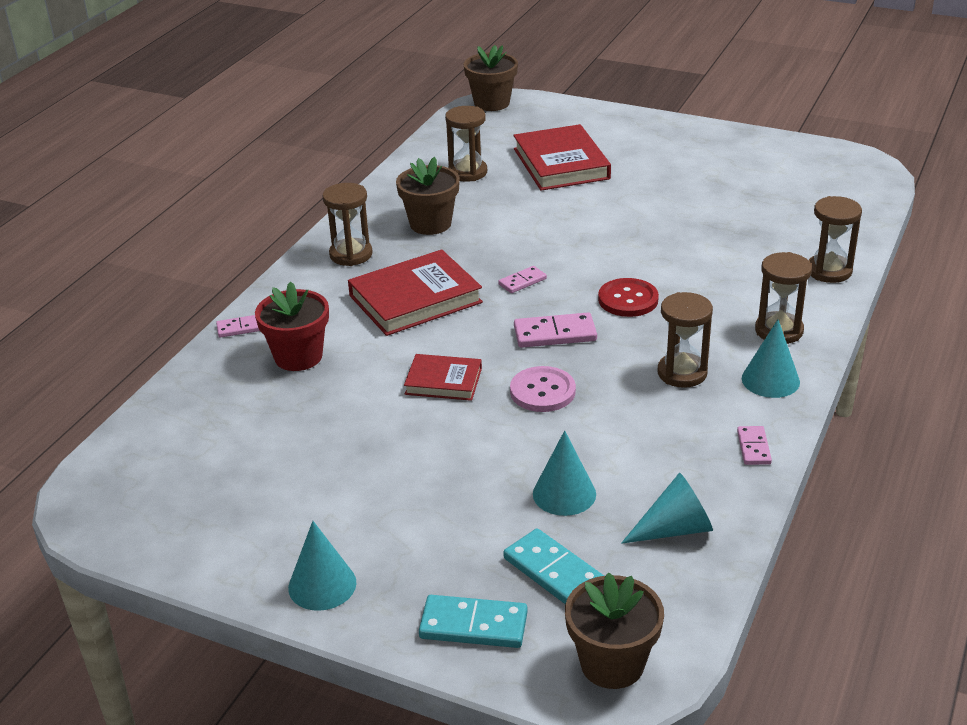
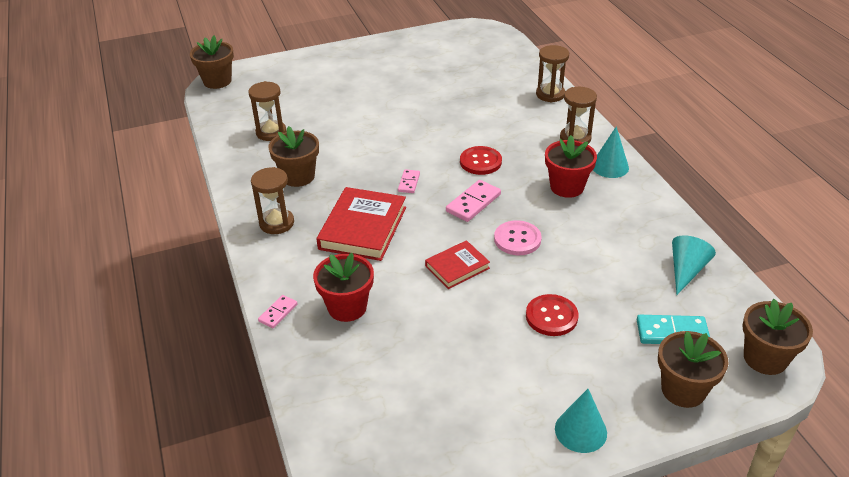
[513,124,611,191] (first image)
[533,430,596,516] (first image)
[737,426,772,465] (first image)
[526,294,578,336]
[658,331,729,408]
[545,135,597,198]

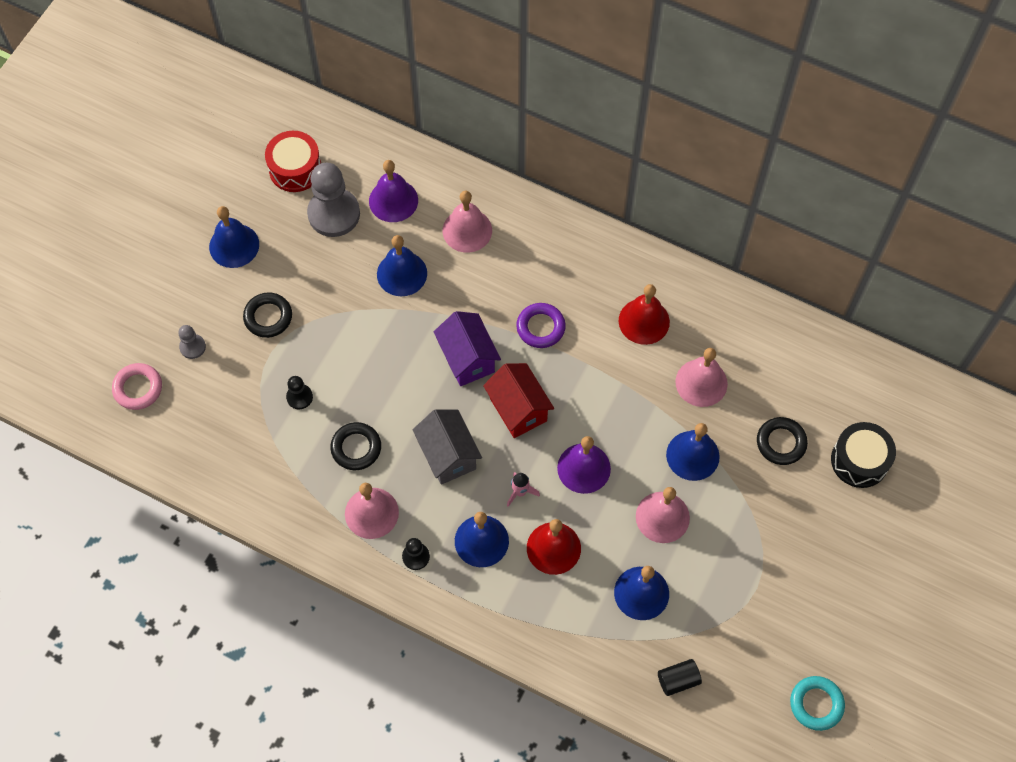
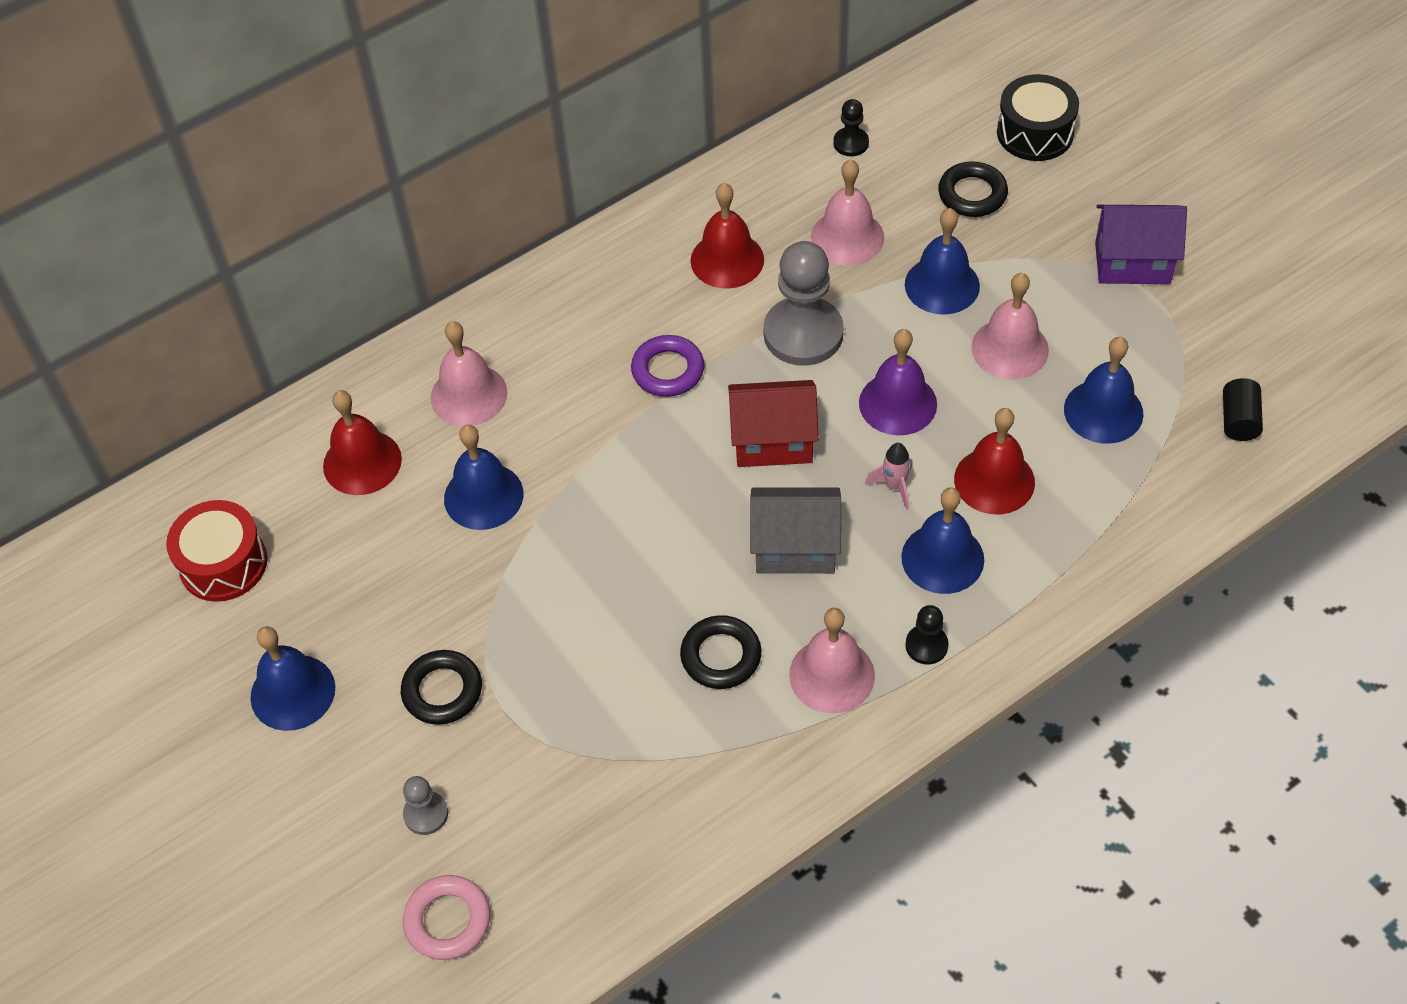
[790,676,845,731] (first image)
[833,99,869,156]
[763,241,844,366]
[1095,205,1187,284]
[323,390,402,495]

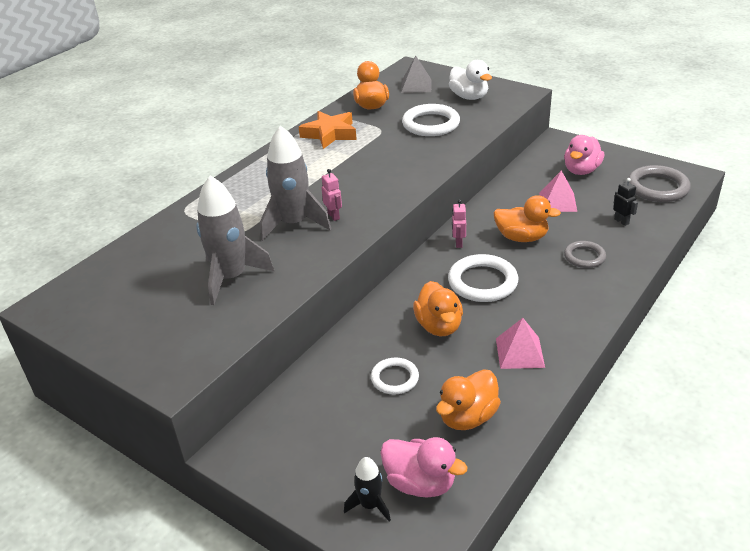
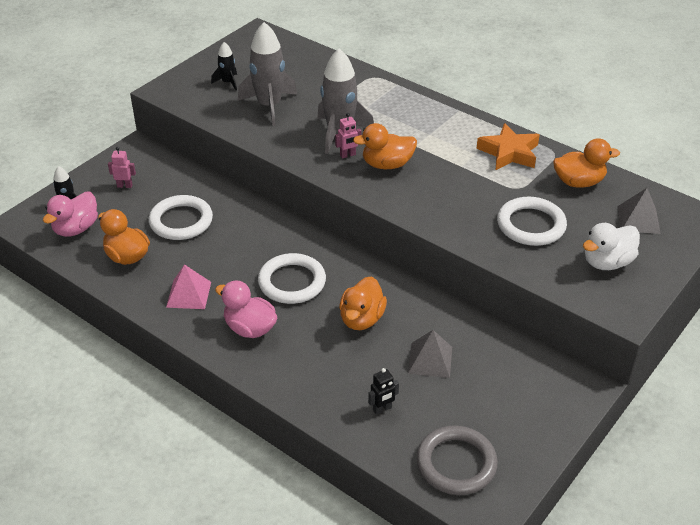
[564,241,606,268] (first image)
[211,42,237,90]
[353,123,417,169]
[108,147,136,188]
[215,280,277,338]
[408,330,452,378]
[149,195,213,240]

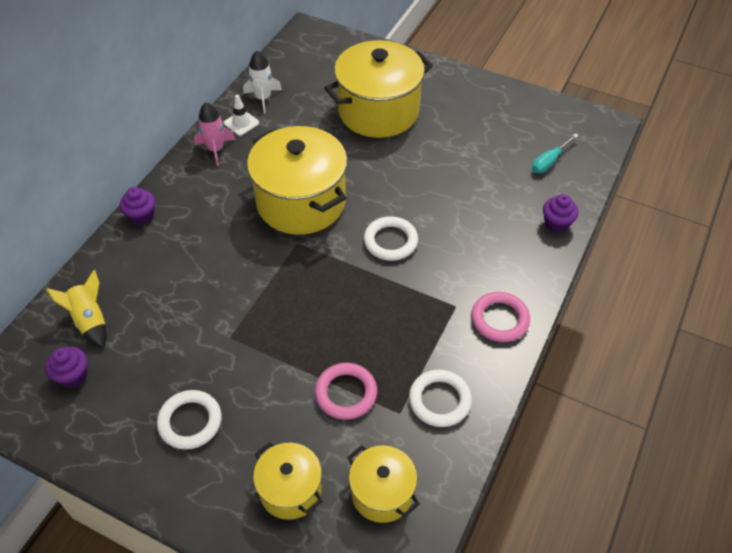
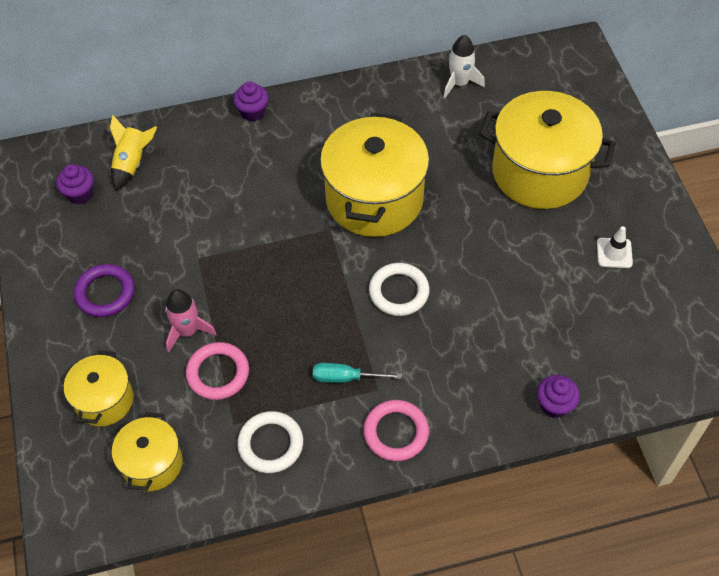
[165,289,217,352]
[597,226,633,268]
[313,363,402,383]
[74,264,135,317]

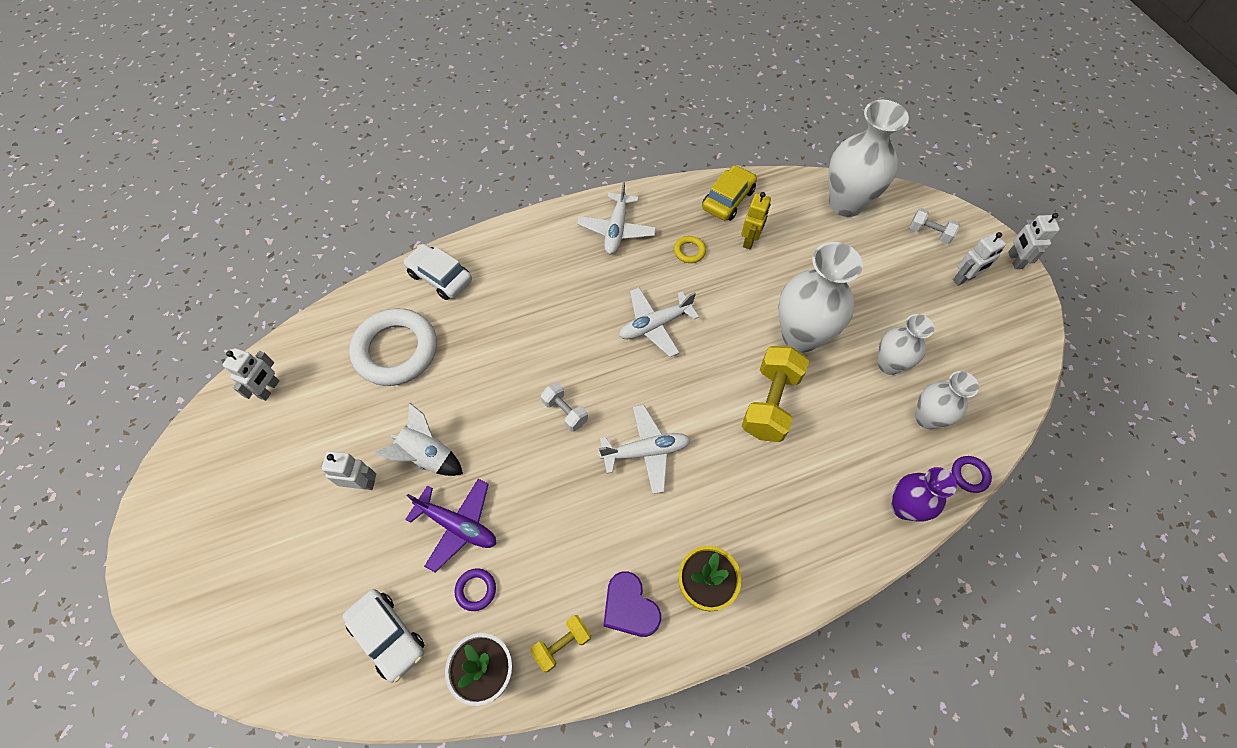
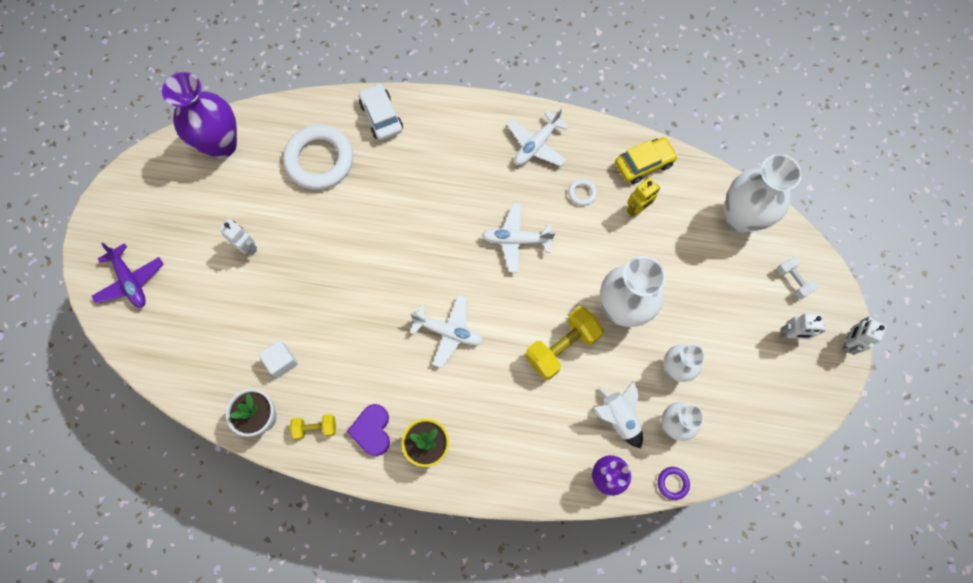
[343,589,425,683] (first image)
[541,383,588,432] (first image)
[592,380,643,448]
[92,243,164,308]
[162,72,237,159]
[258,340,298,378]
[568,179,597,206]

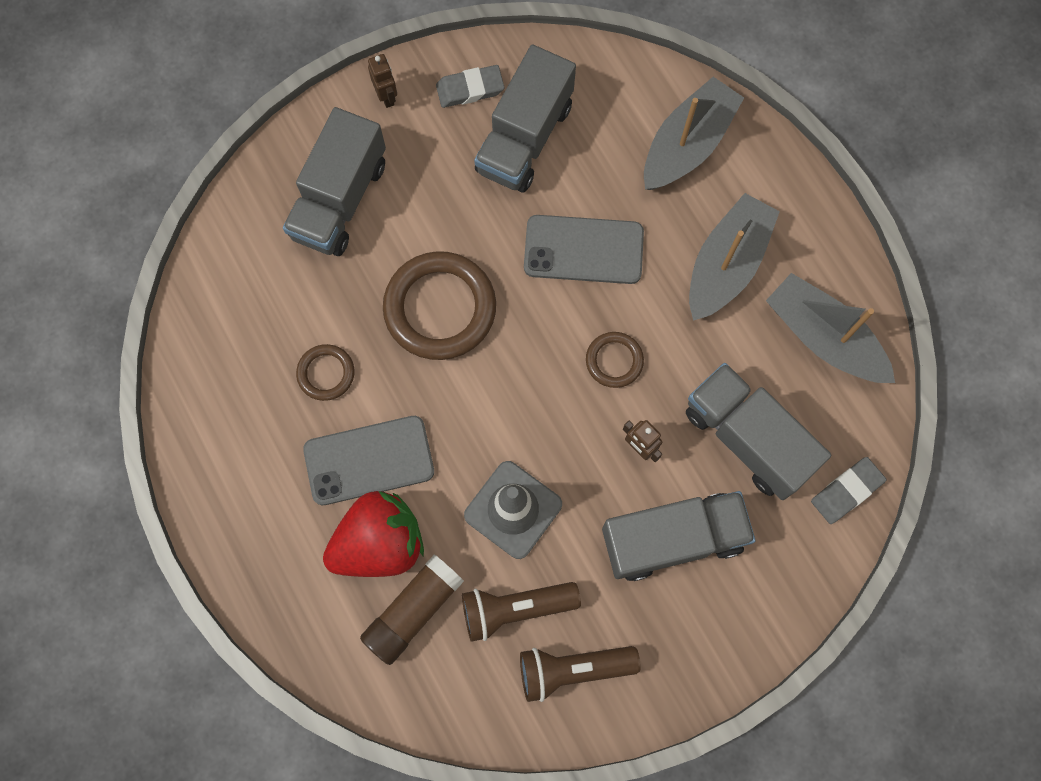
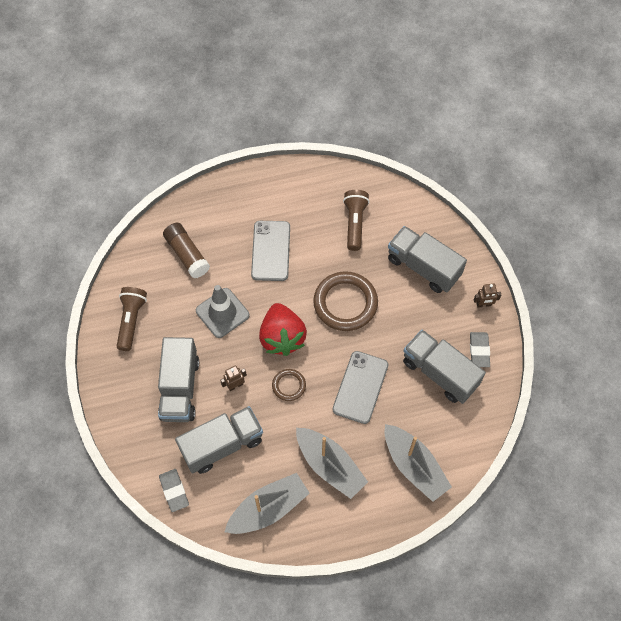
[296,344,354,401] (first image)
[259,303,307,356]
[343,190,370,251]

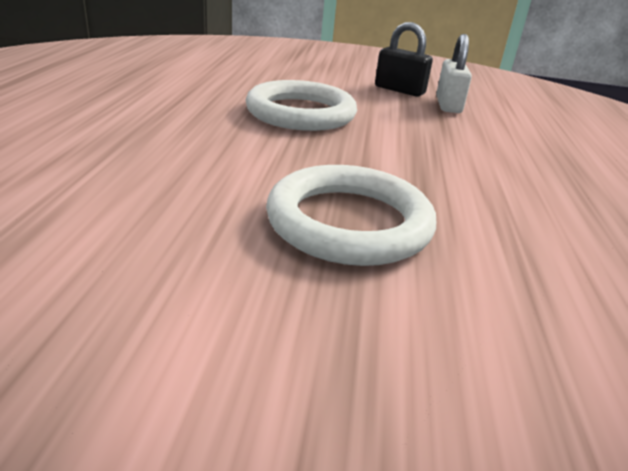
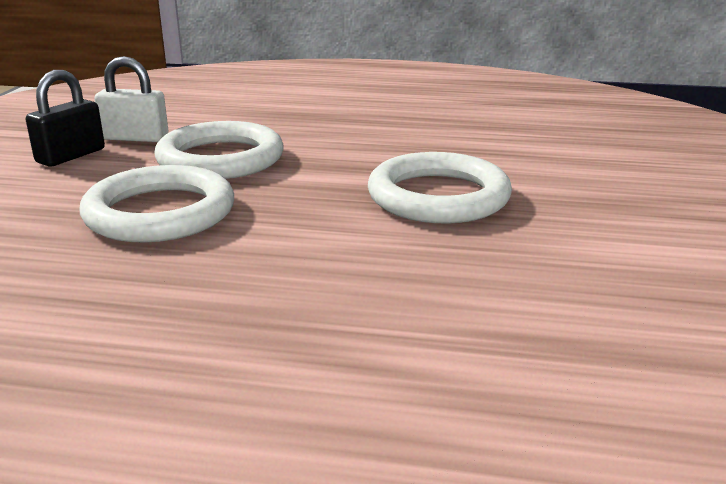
[154,121,283,179]

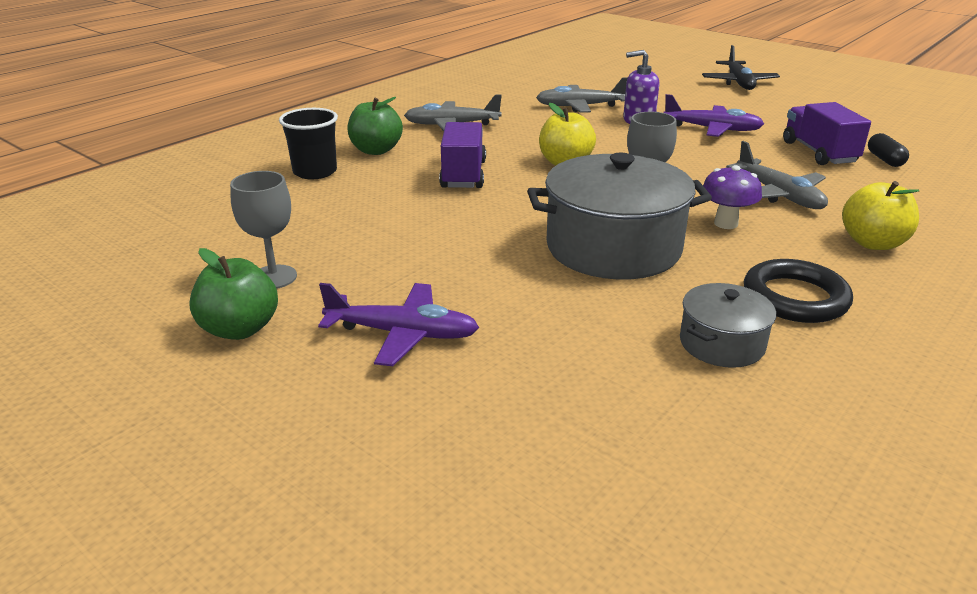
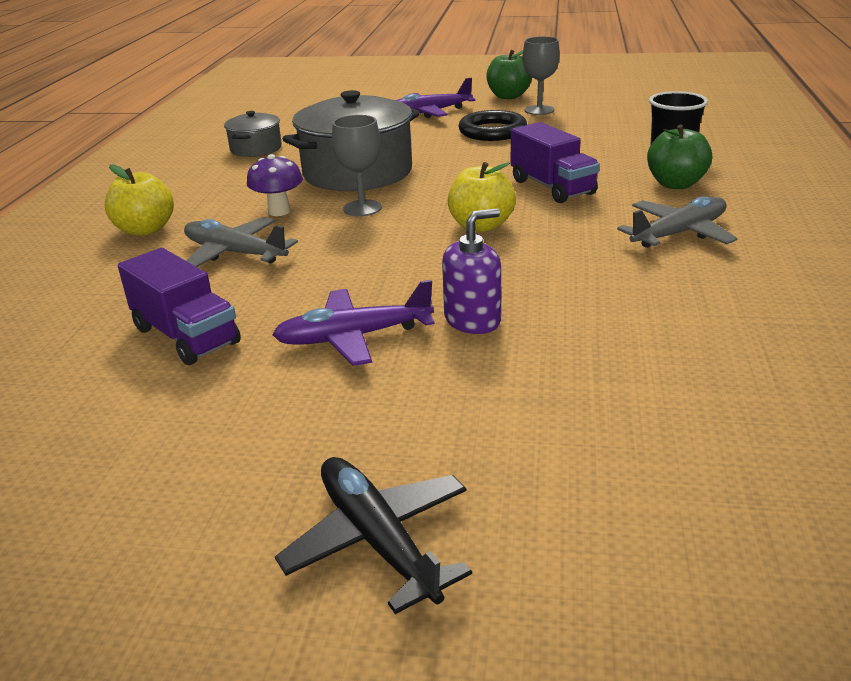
[536,77,628,113] (first image)
[868,133,909,167] (first image)
[458,110,527,141]

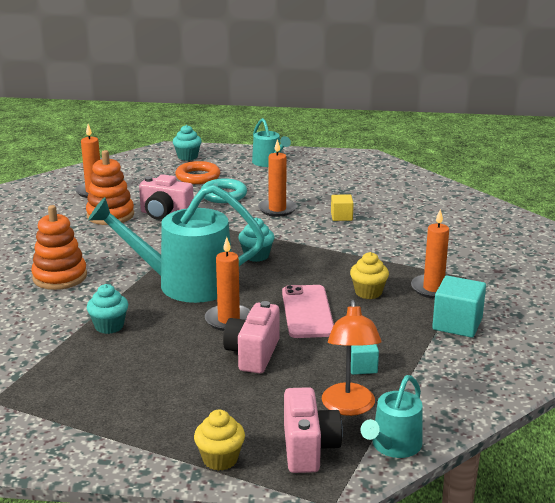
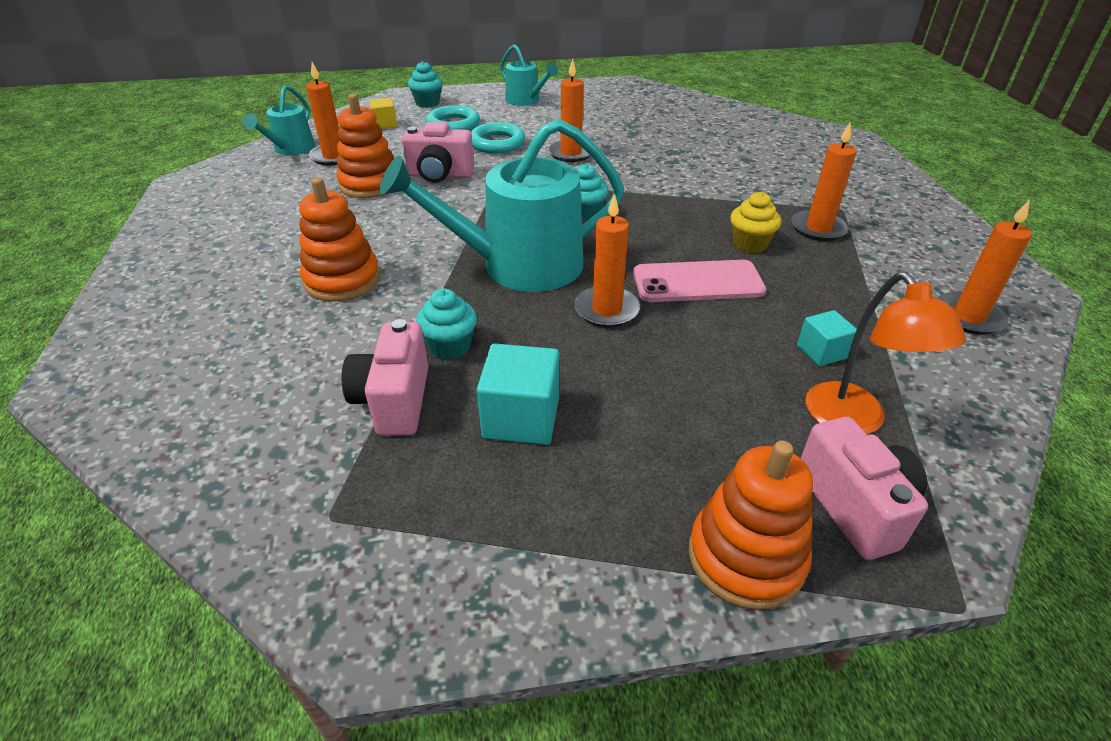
[937,199,1032,335]
[341,319,429,436]
[369,98,397,129]
[243,85,315,155]
[476,343,559,445]
[689,441,813,610]
[426,105,480,131]
[633,260,766,302]

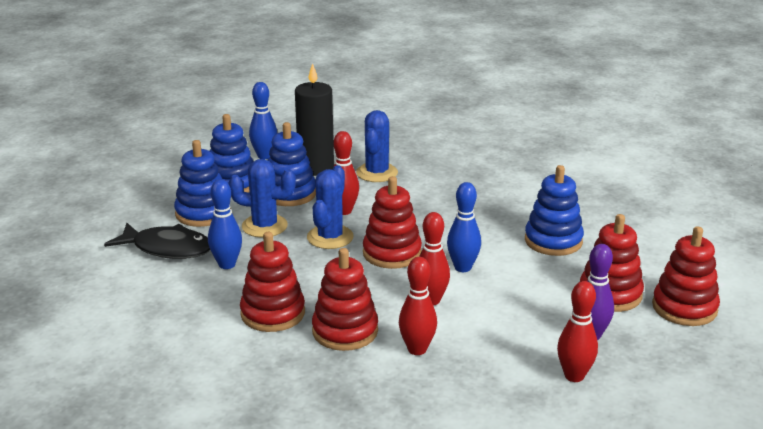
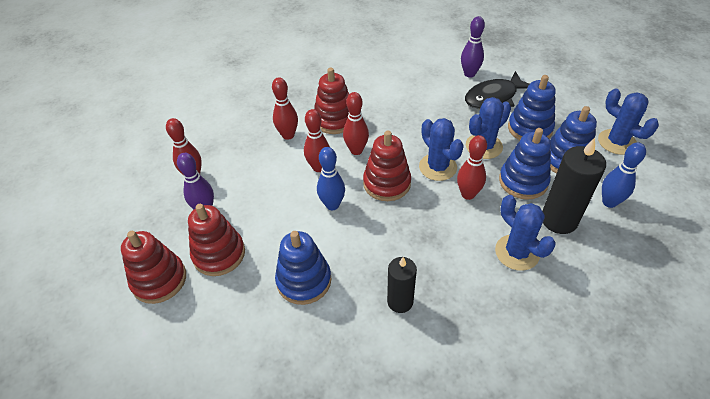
[208,179,242,269] (first image)
[240,232,305,332] (first image)
[343,92,369,155]
[387,257,417,313]
[461,16,485,78]
[598,88,659,155]

